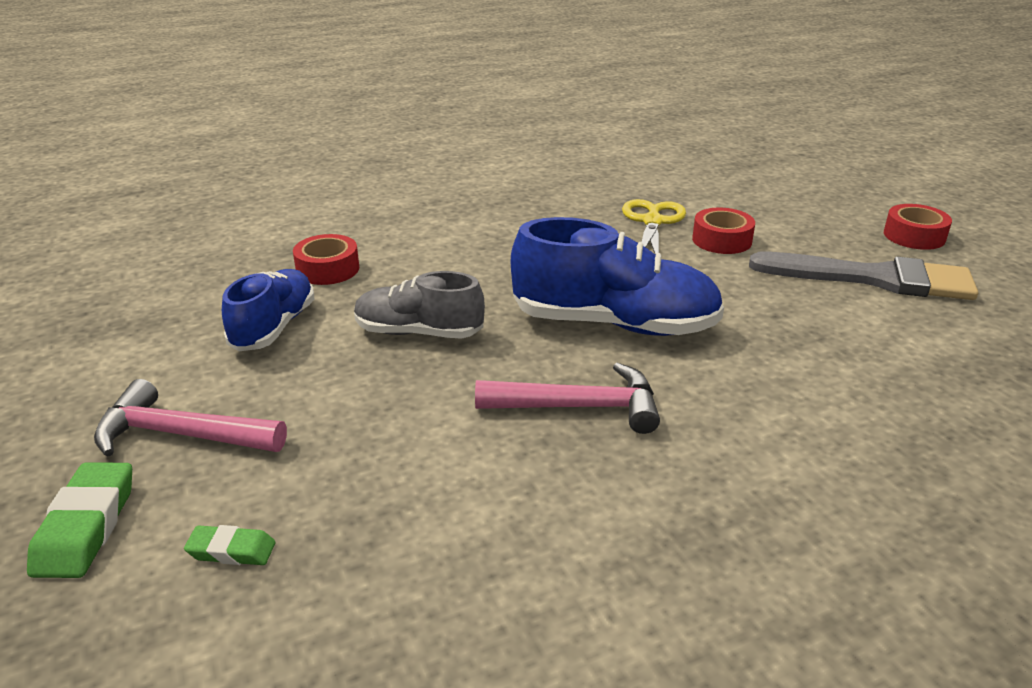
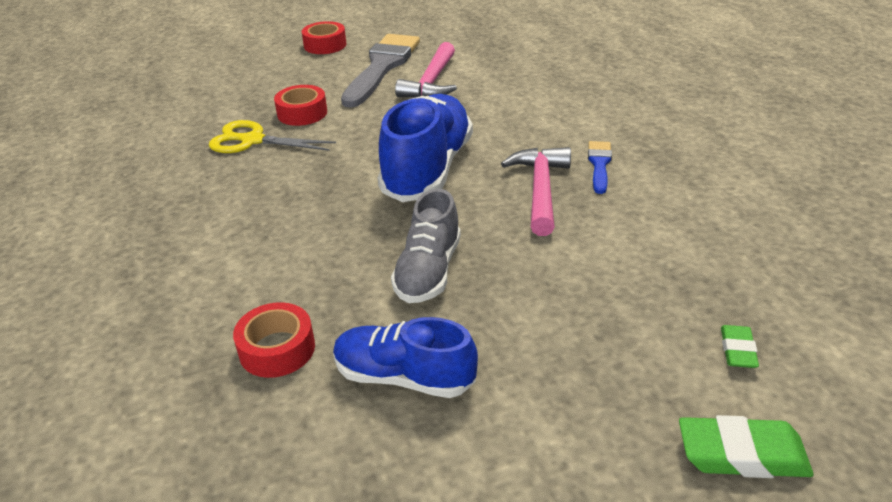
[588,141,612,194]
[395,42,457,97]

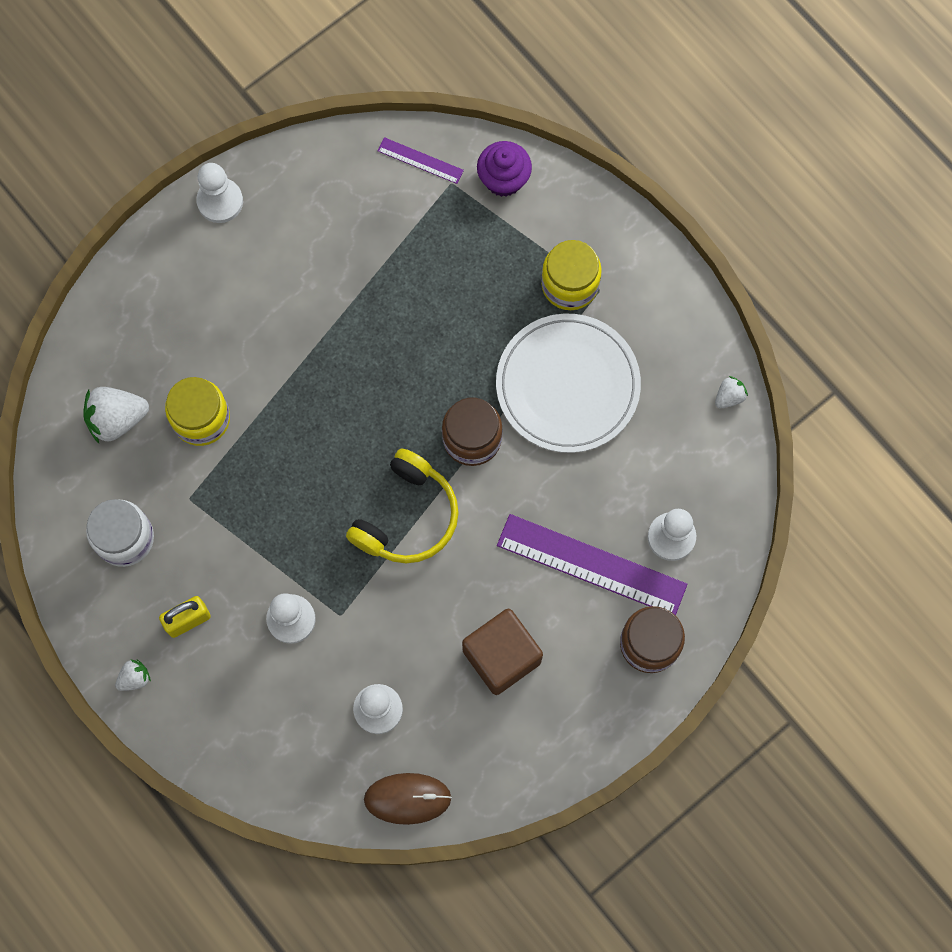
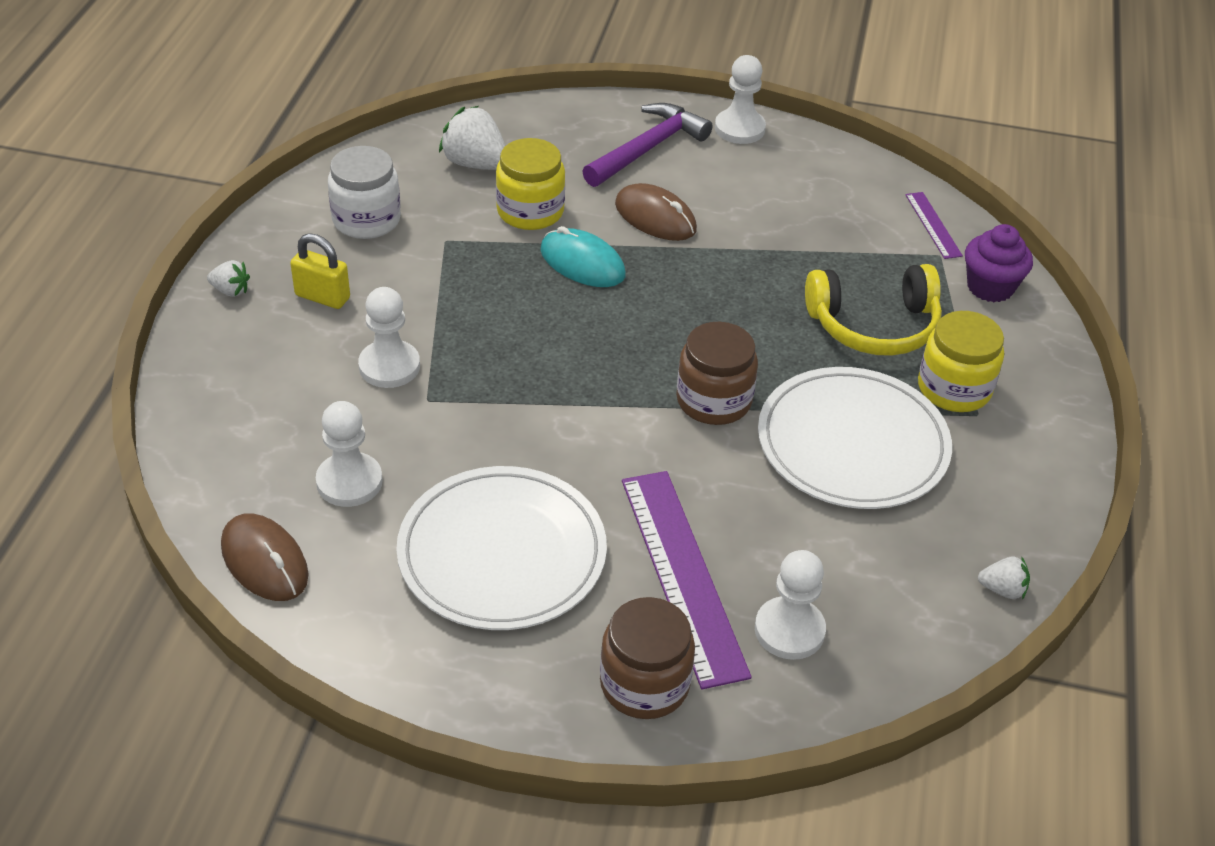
[540,226,626,287]
[582,103,713,187]
[615,183,697,241]
[805,264,942,356]
[396,466,607,630]

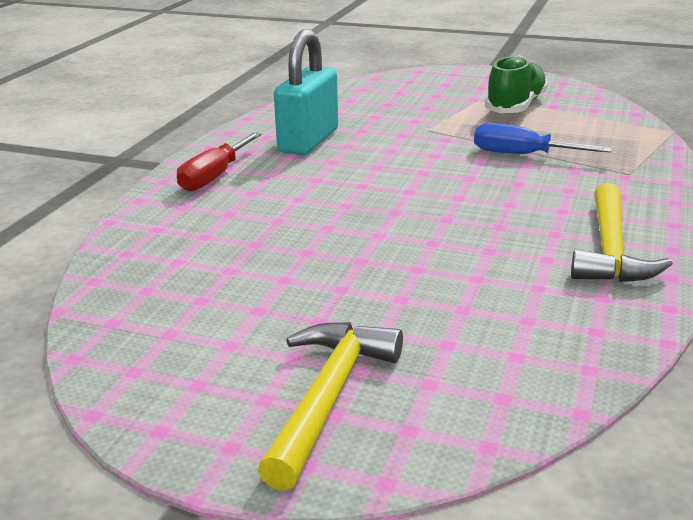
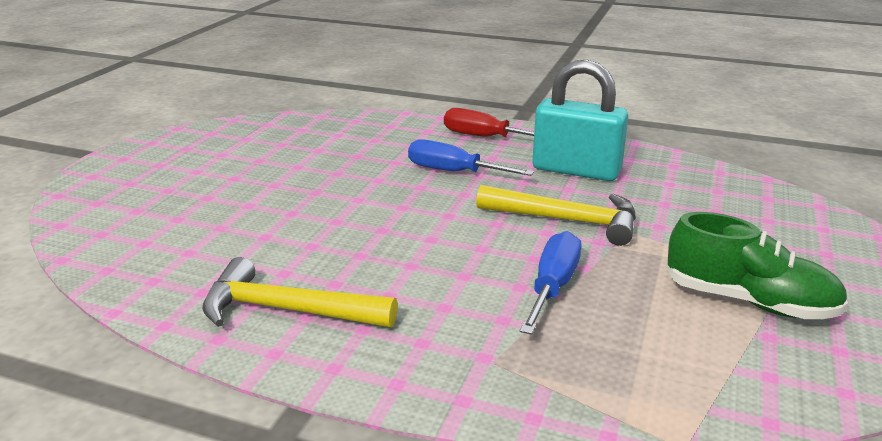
[408,139,534,176]
[476,185,636,246]

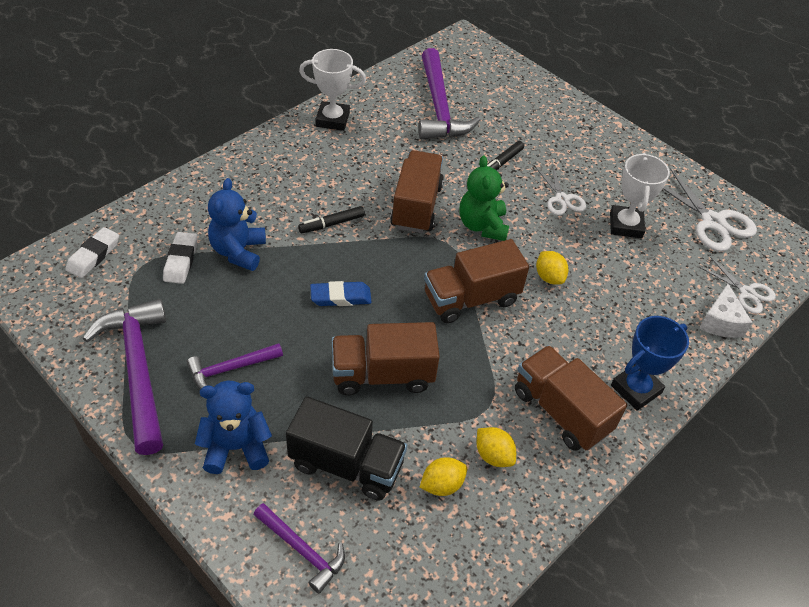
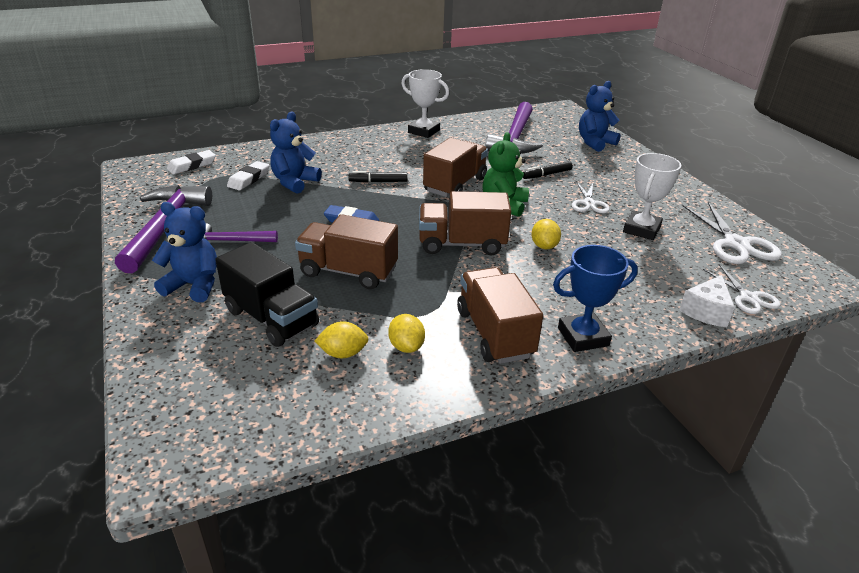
[254,503,345,593] (first image)
[579,81,621,152]

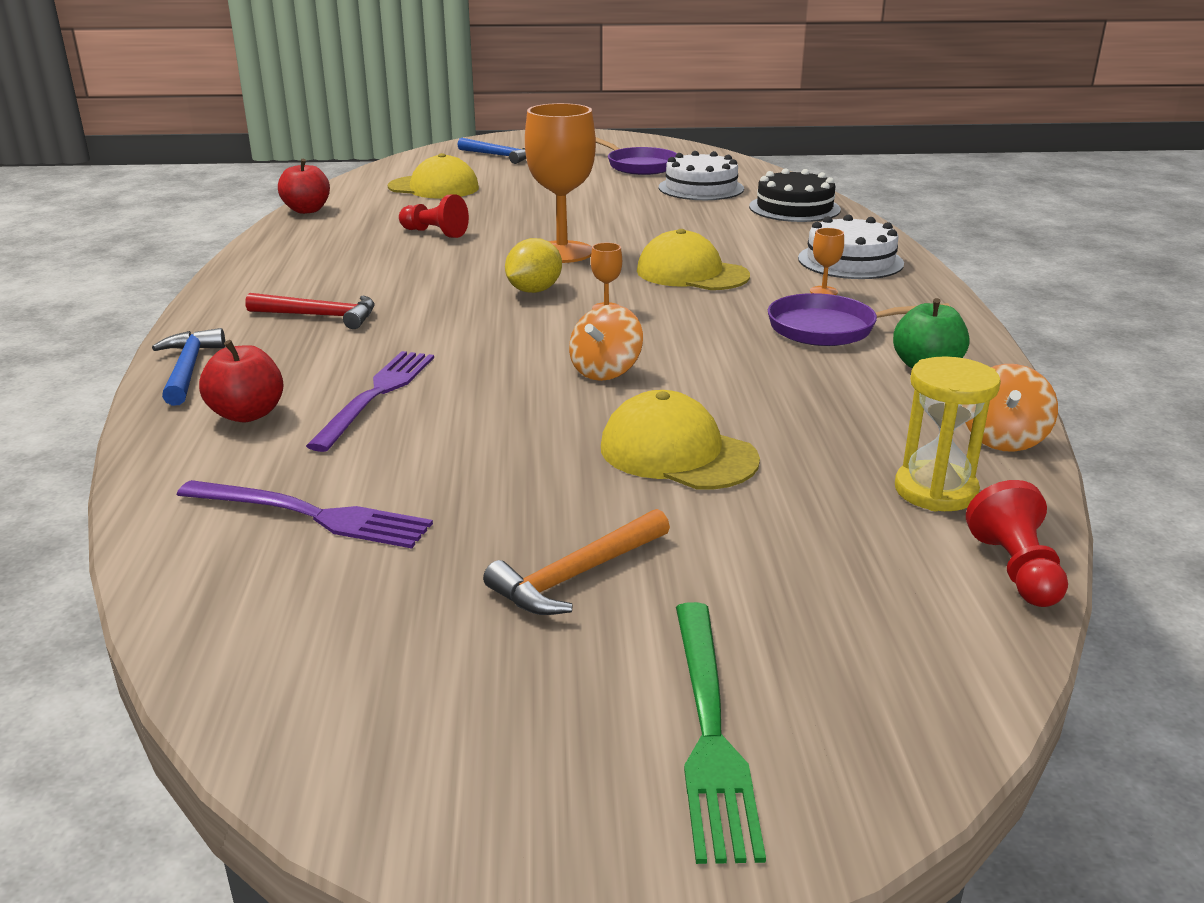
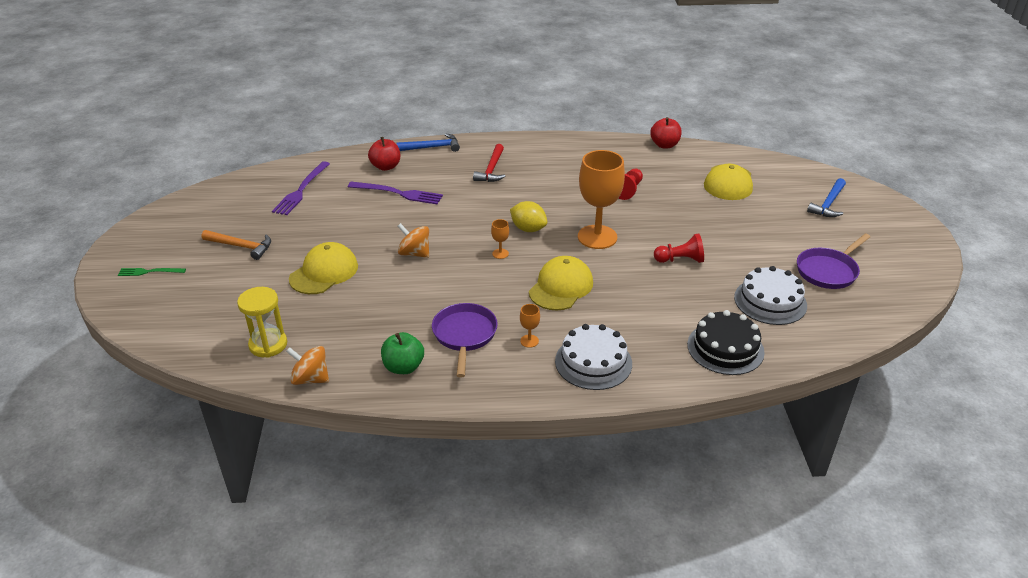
[654,233,704,263]
[202,230,271,260]
[118,268,186,276]

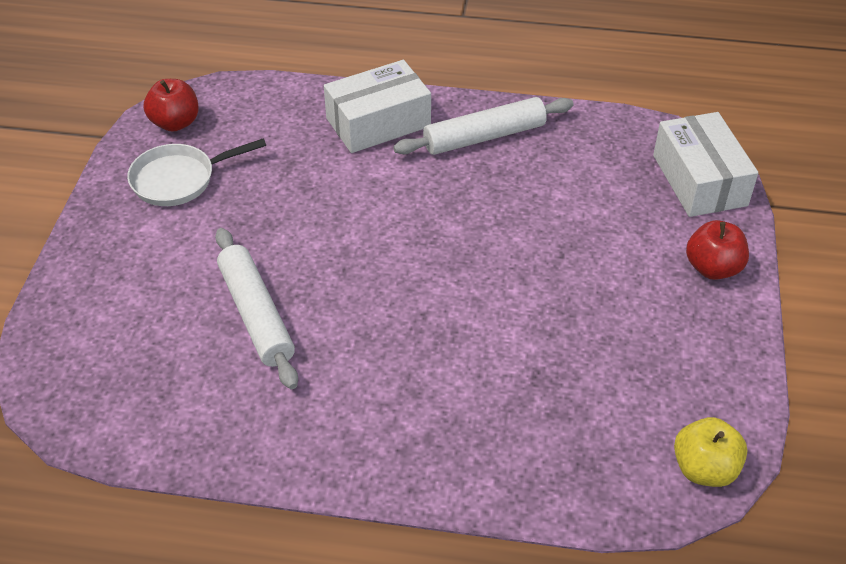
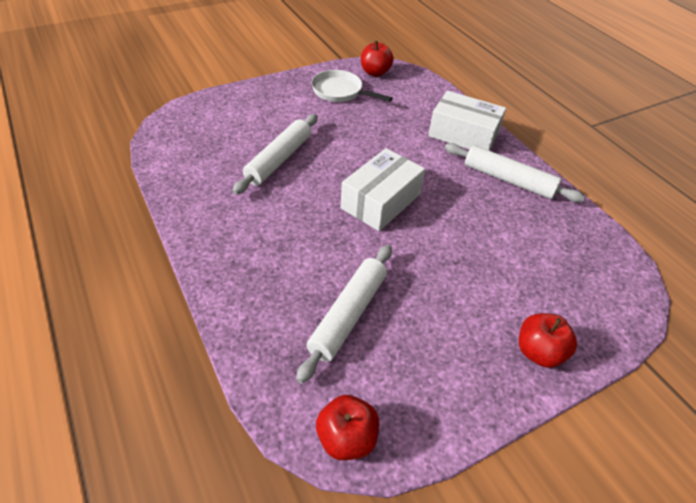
[296,245,392,384]
[341,148,425,231]
[316,395,379,460]

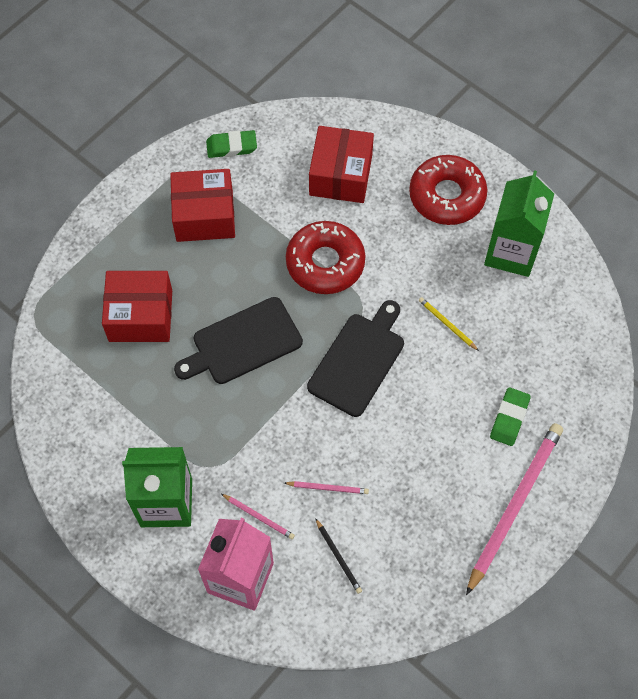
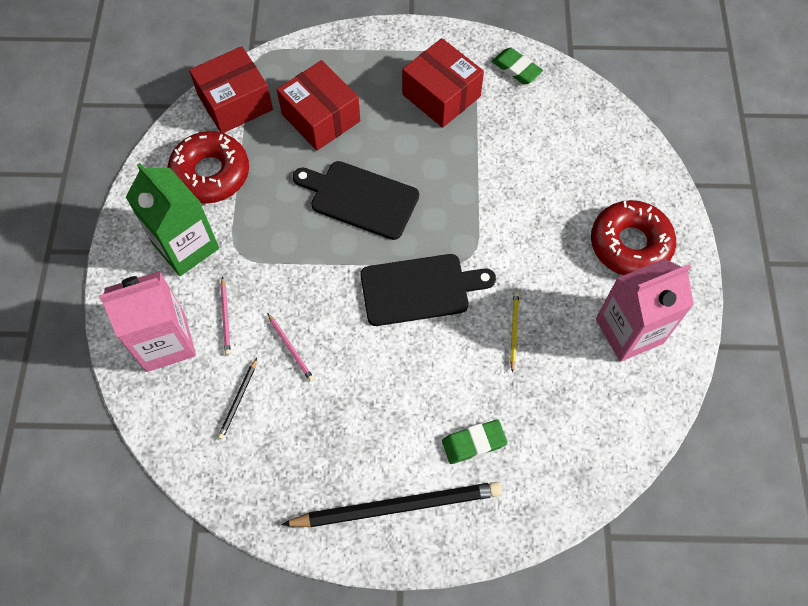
[167,131,249,204]
[189,46,273,133]
[281,482,502,527]
[596,259,694,362]

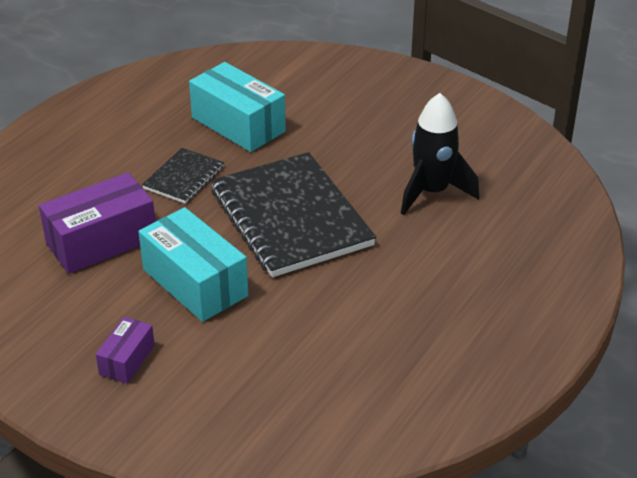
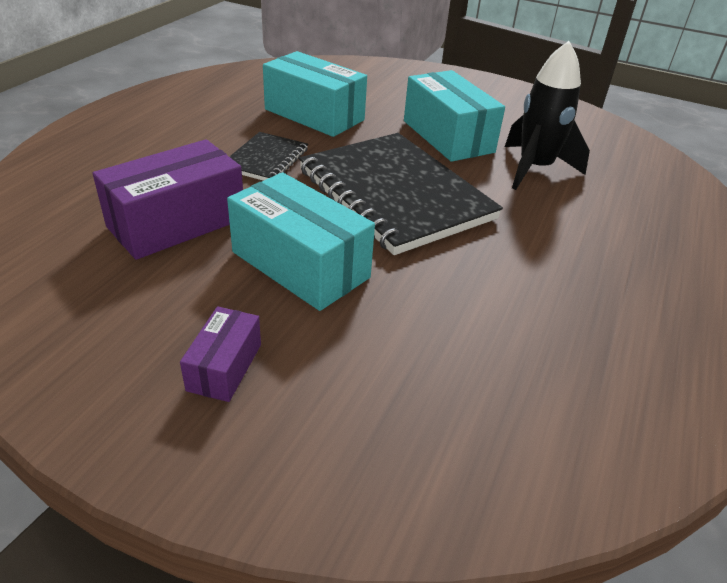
[404,70,505,162]

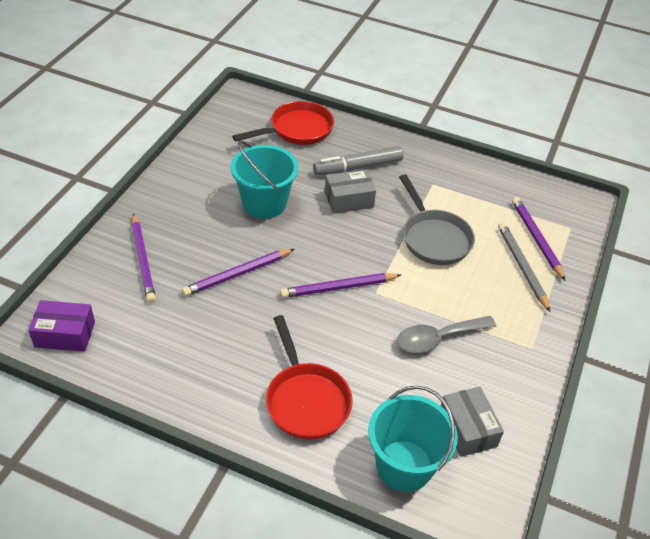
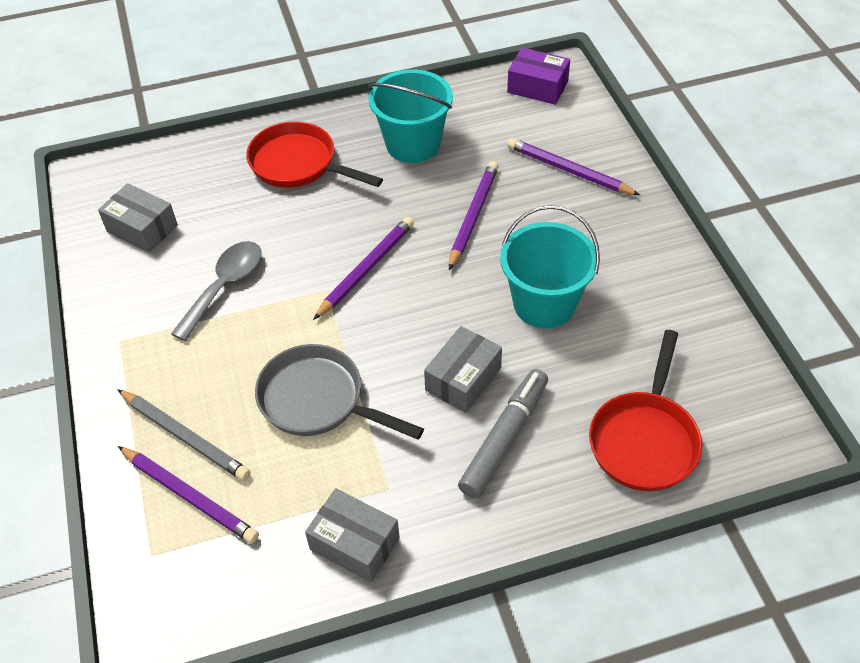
[305,488,400,582]
[368,69,453,163]
[507,47,570,105]

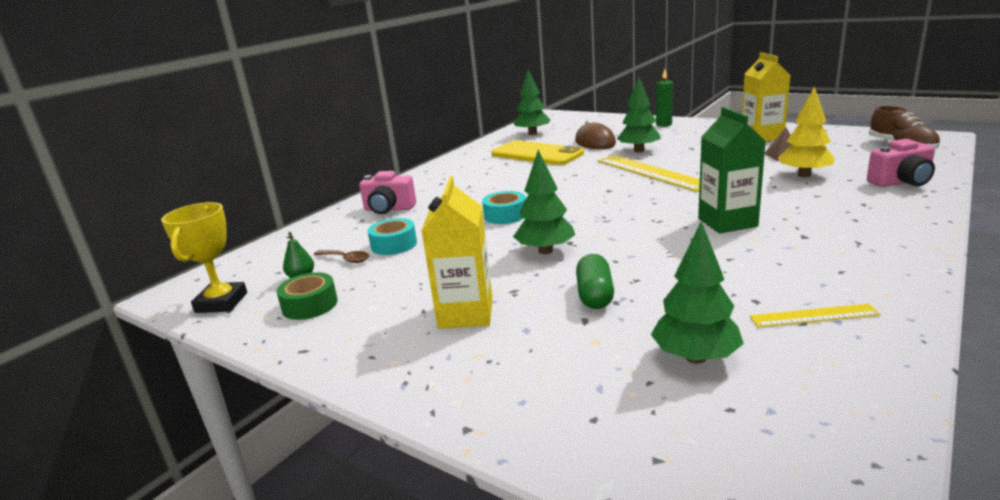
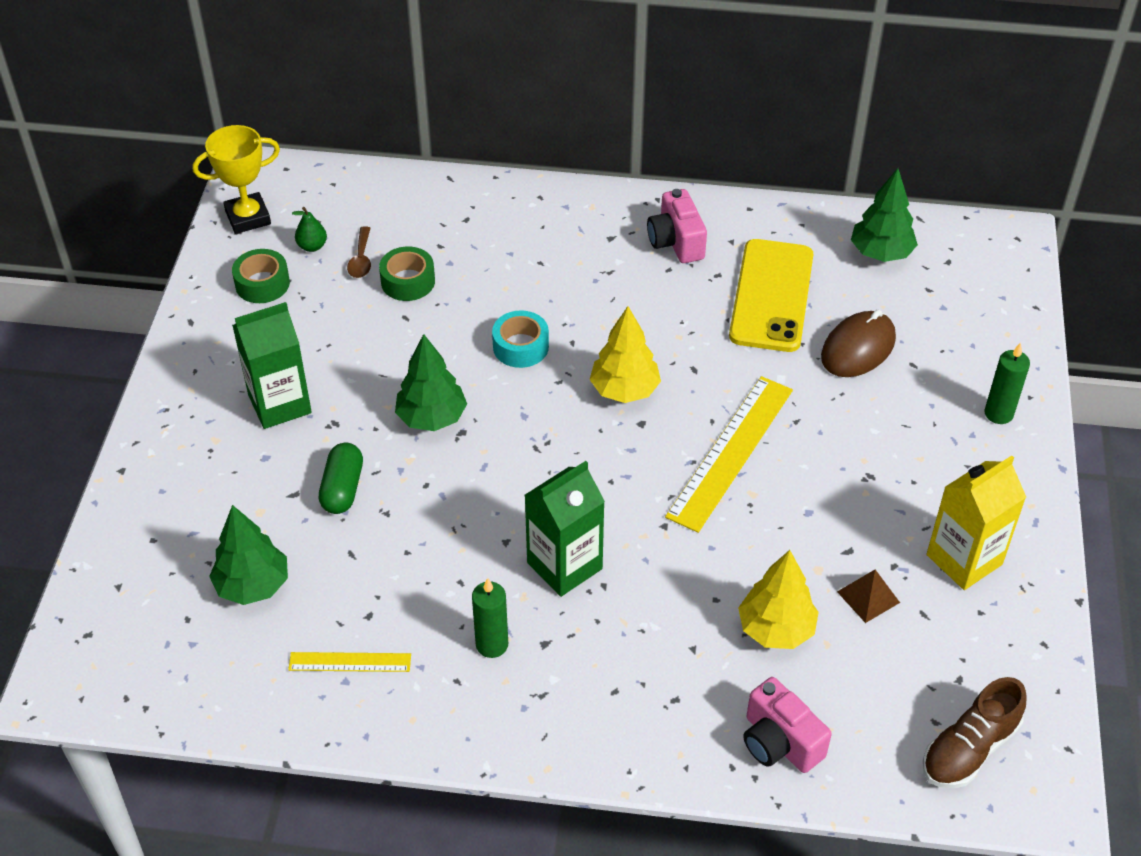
[617,77,661,152] (first image)
[472,578,508,658]
[589,306,661,403]
[647,189,707,263]
[379,247,435,301]
[232,302,312,429]
[318,443,363,514]
[288,652,411,672]

